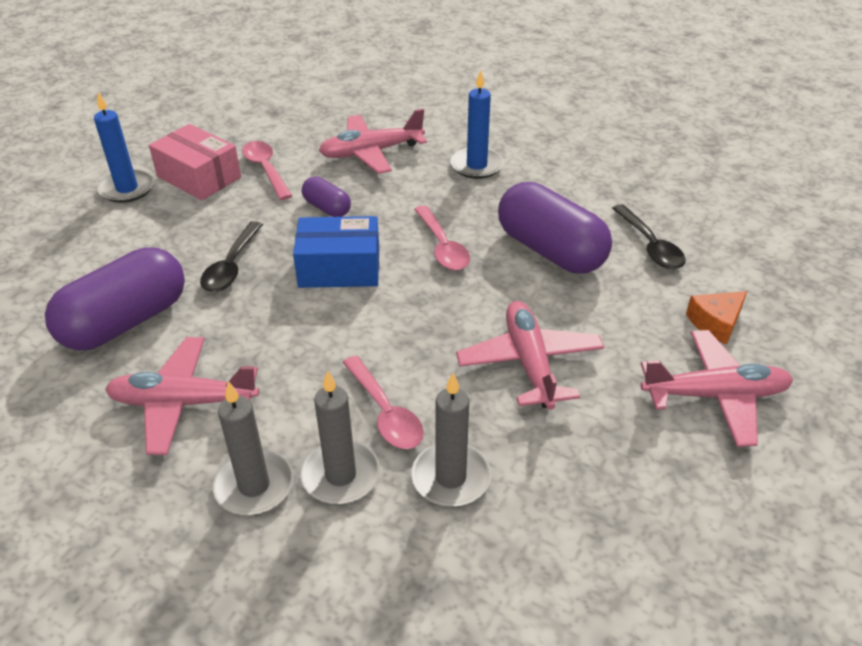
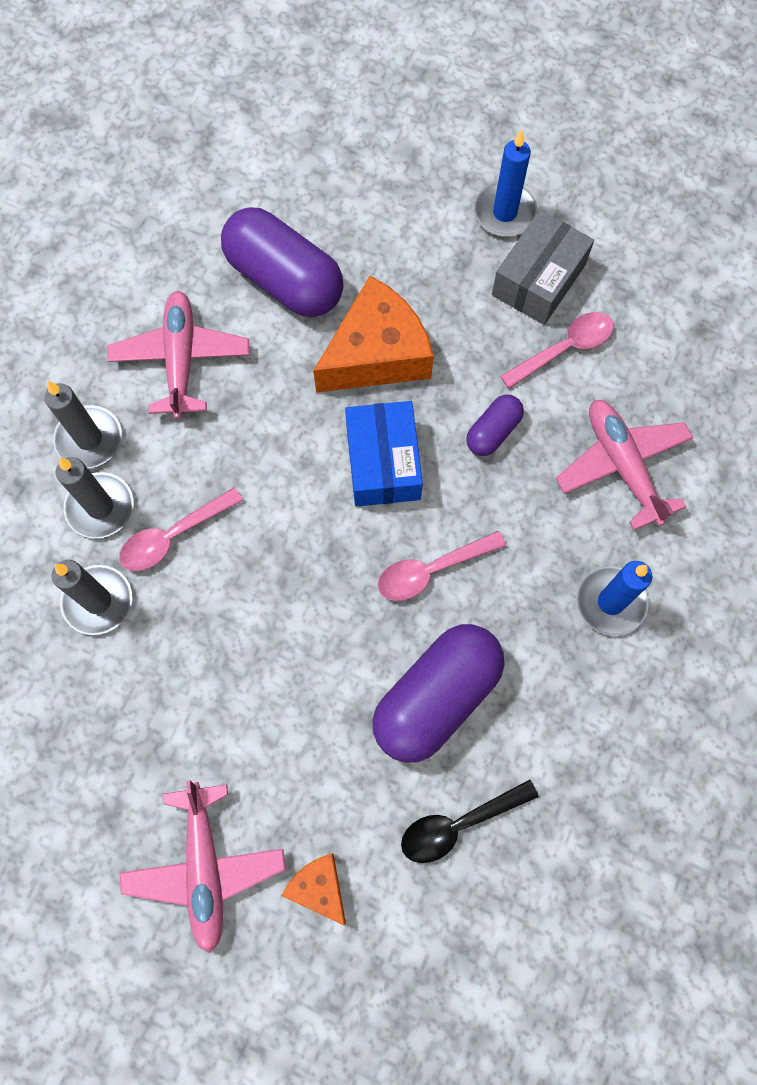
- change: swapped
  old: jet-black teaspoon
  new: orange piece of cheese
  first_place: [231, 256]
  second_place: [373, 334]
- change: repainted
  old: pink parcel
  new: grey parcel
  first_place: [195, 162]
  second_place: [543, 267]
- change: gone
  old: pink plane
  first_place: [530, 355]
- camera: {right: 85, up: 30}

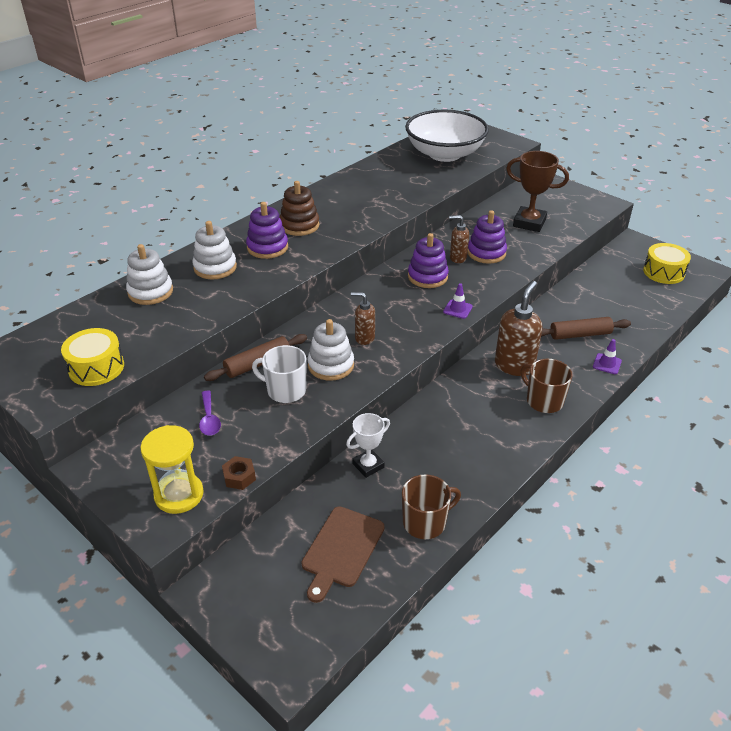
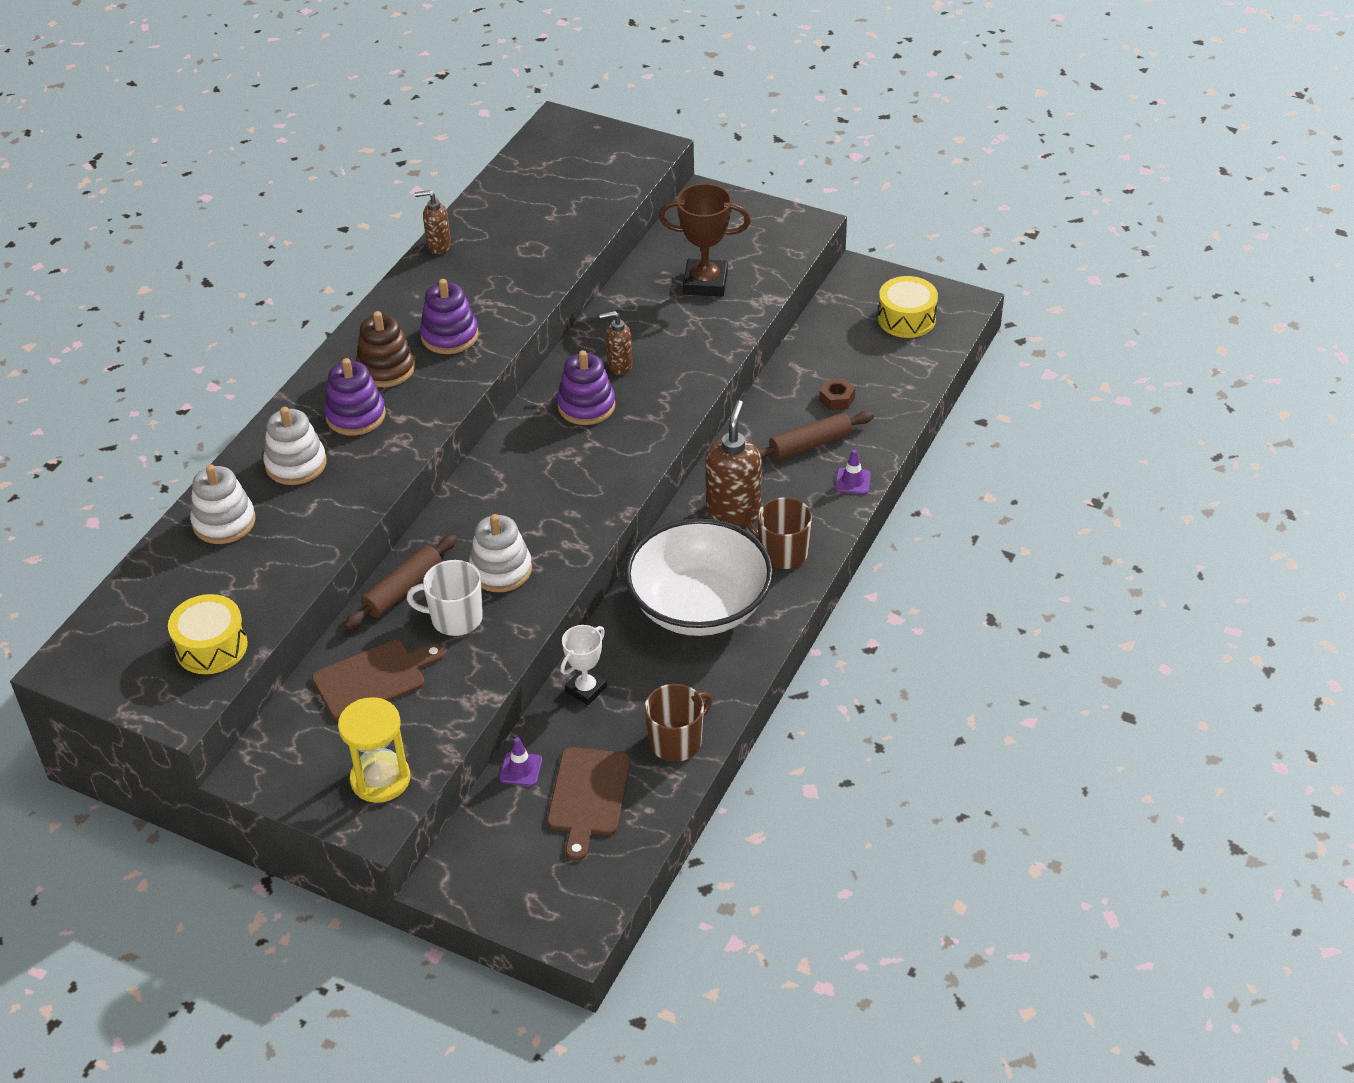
- change: swapped
  old: royal purple teaspoon
  new: brown chopping board
  first_place: [210, 413]
  second_place: [378, 680]
- change: shifted
  old: brown soap pump
  first_place: [363, 318]
  second_place: [433, 222]
- change: shifted
  old: royal purple stacking rings
  first_place: [487, 237]
  second_place: [449, 316]
- change: shifted
  old: royal purple traffic cone
  first_place: [458, 301]
  second_place: [520, 762]
- change: shifted
  old: pure white deep dish
  first_place: [447, 136]
  second_place: [699, 577]
- change: shifted
  old: brown hexagon nut
  first_place: [239, 473]
  second_place: [837, 394]
- camera: {right: -15, up: 5}

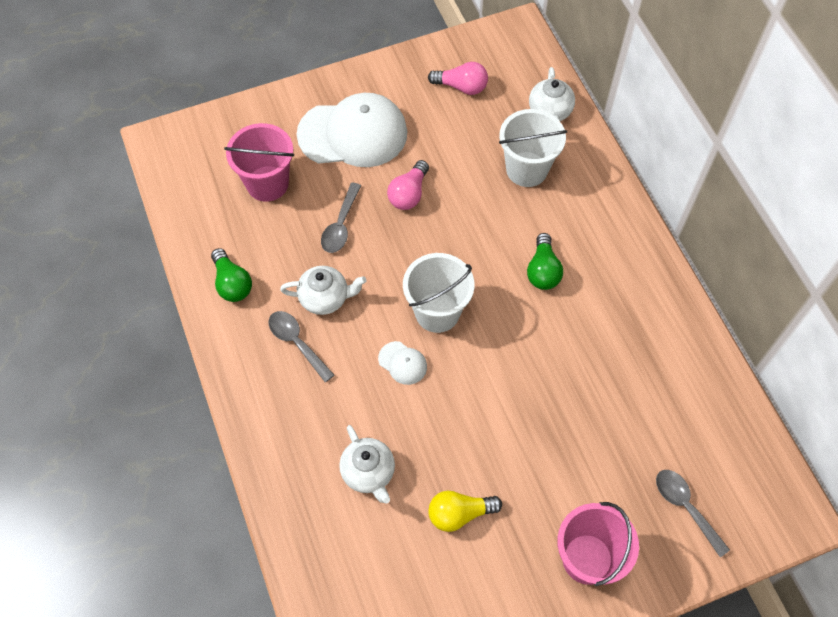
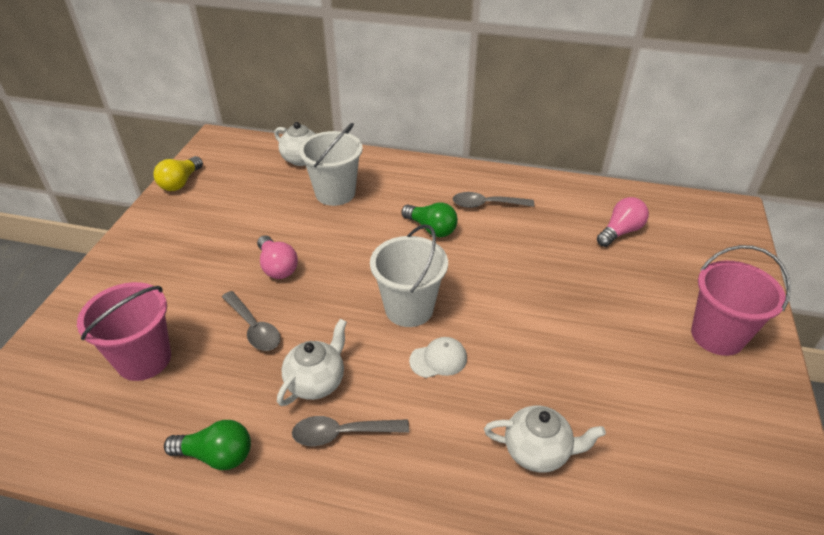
- change: shifted
  old: yellow bulb
  first_place: [465, 511]
  second_place: [178, 173]
- change: shifted
  old: grey teaspoon
  first_place: [693, 513]
  second_place: [493, 200]
- change: shifted
  old: pink bulb
  first_place: [458, 78]
  second_place: [623, 222]
- change: gone
  old: pure white cap
  first_place: [352, 130]
- camera: {right: -55, up: -20}

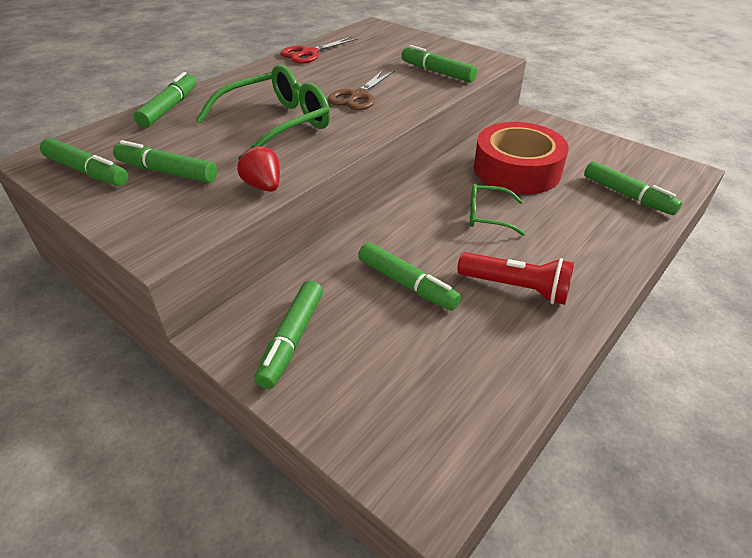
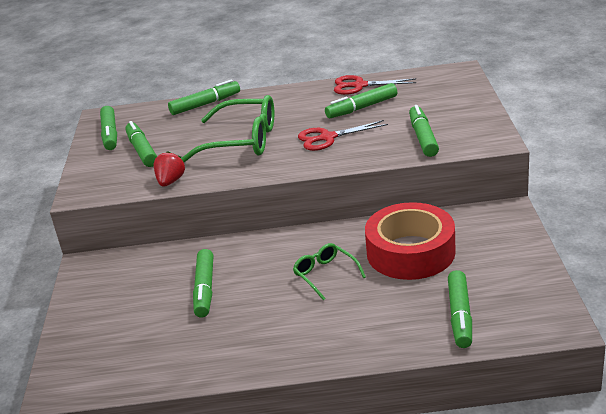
- change: repainted
  old: brown pair of scissors
  new: crimson pair of scissors
  first_place: [361, 90]
  second_place: [343, 135]
- change: shifted
  old: emerald marker
  first_place: [288, 335]
  second_place: [361, 100]
- change: gone
  old: crimson flashlight
  first_place: [515, 278]
- camera: {right: 50, up: -10}

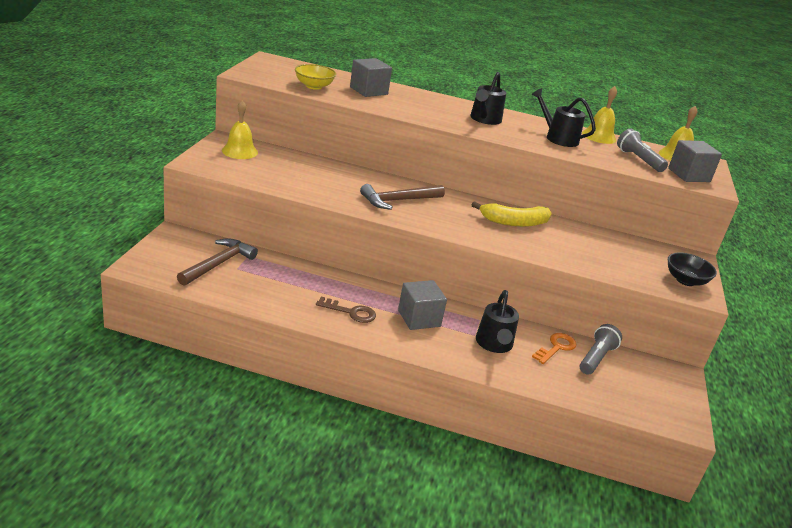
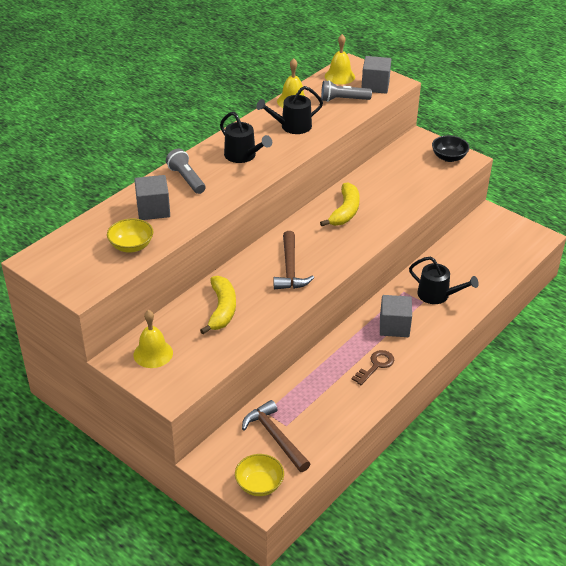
- change: shifted
  old: grey flashlight
  first_place: [601, 349]
  second_place: [186, 171]
- change: new
  new: yellow toy banana
  second_place: [218, 305]
- change: new
  new: yellow deep dish
  second_place: [259, 475]
- change: gone
  old: orange latchkey
  first_place: [554, 348]
- camera: {right: -60, up: 10}

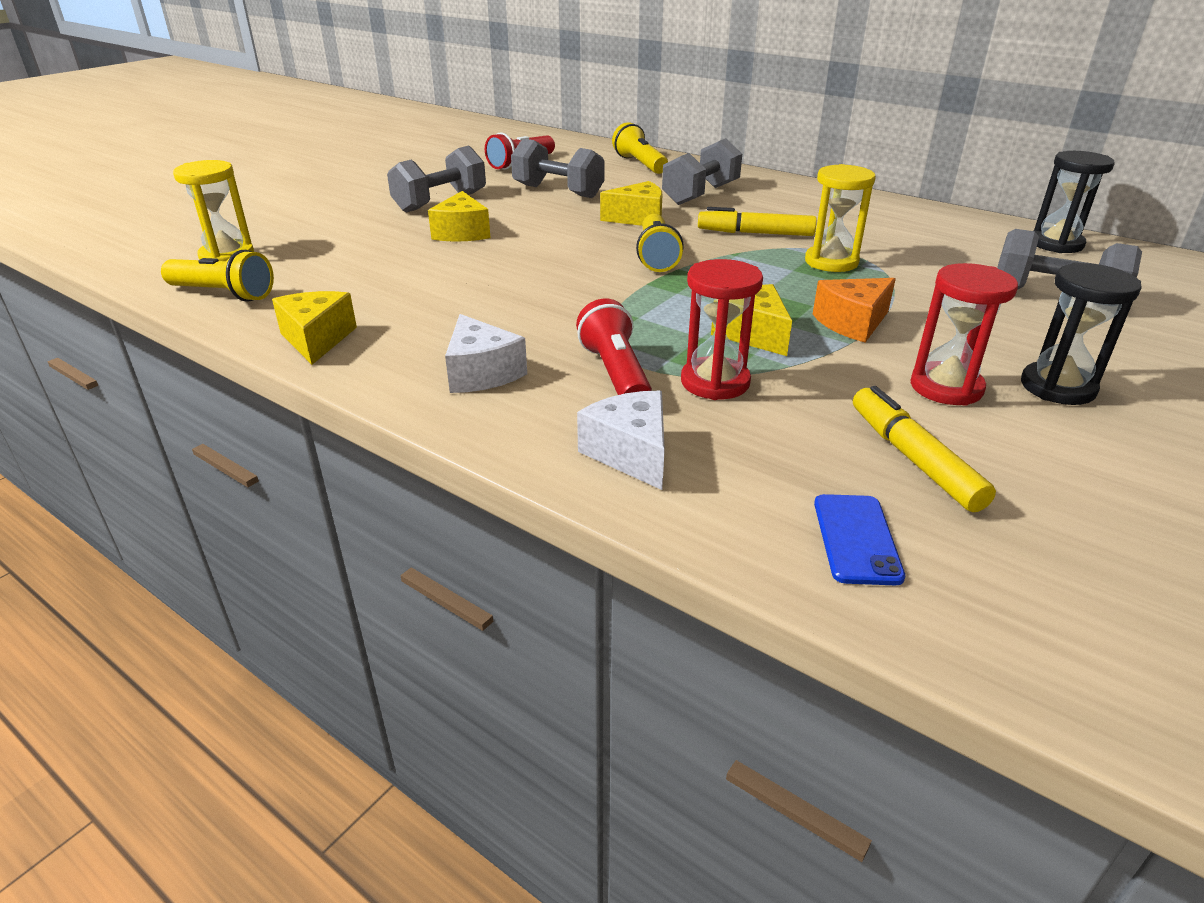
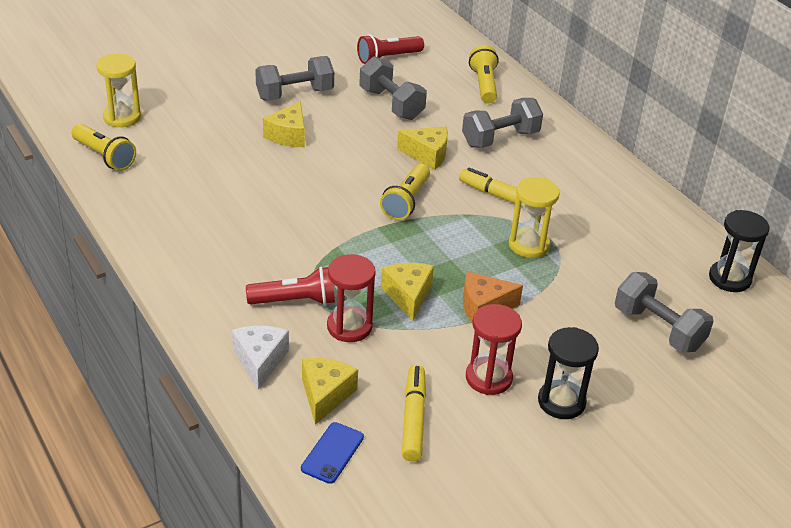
- change: rotated
  old: crimson flashlight
  first_place: [614, 347]
  second_place: [290, 286]
  degrees: 75
- change: shifted
  old: yellow piece of cheese
  first_place: [314, 328]
  second_place: [330, 391]
- change: gone
  old: pure white piece of cheese
  first_place: [486, 353]
- camera: {right: 20, up: 5}

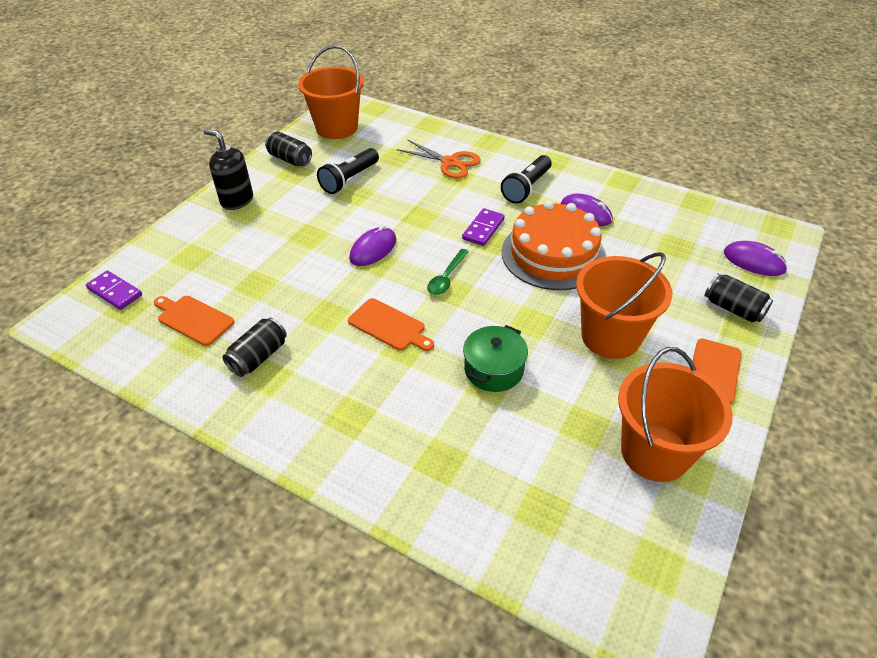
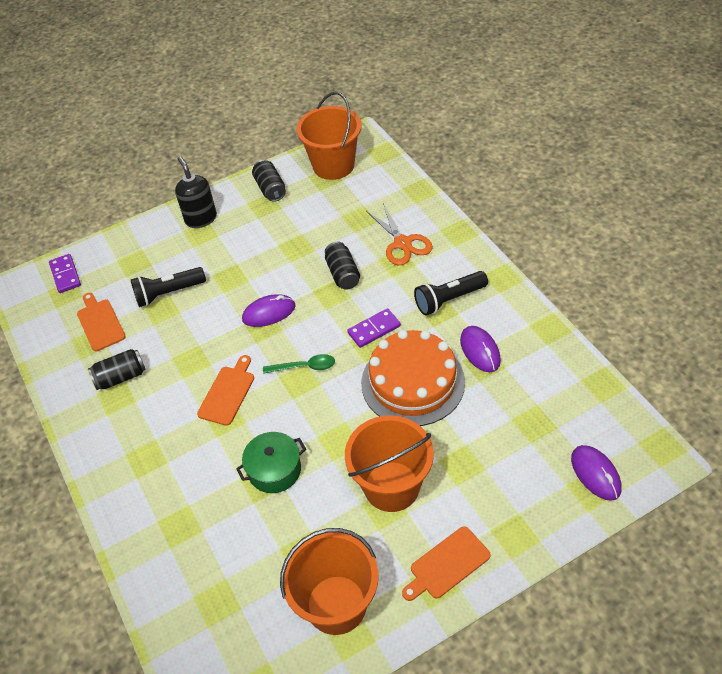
- change: shifted
  old: jet-black flashlight
  first_place: [348, 171]
  second_place: [168, 287]
- change: rotated
  old: orange chopping board
  first_place: [391, 324]
  second_place: [225, 390]
  degrees: -135
- change: rotated
  old: emerald teaspoon
  first_place: [448, 272]
  second_place: [299, 364]
  degrees: -150
- change: shifted
  old: jet-black can
  first_place: [738, 297]
  second_place: [342, 266]
- camera: {right: 35, up: 5}

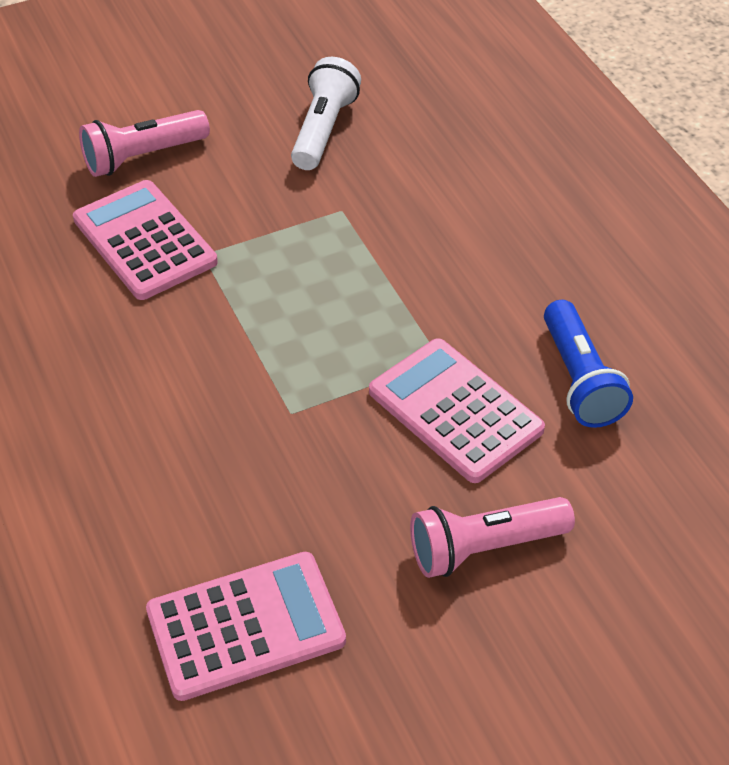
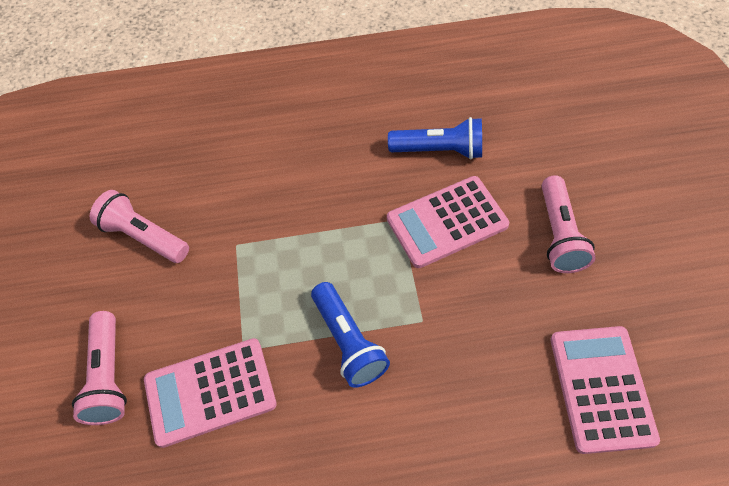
- change: repainted
  old: pure white flashlight
  new: pink flashlight
  first_place: [326, 113]
  second_place: [139, 226]
- change: new
  new: cobalt flashlight
  second_place: [350, 335]
- camera: {right: -70, up: 10}

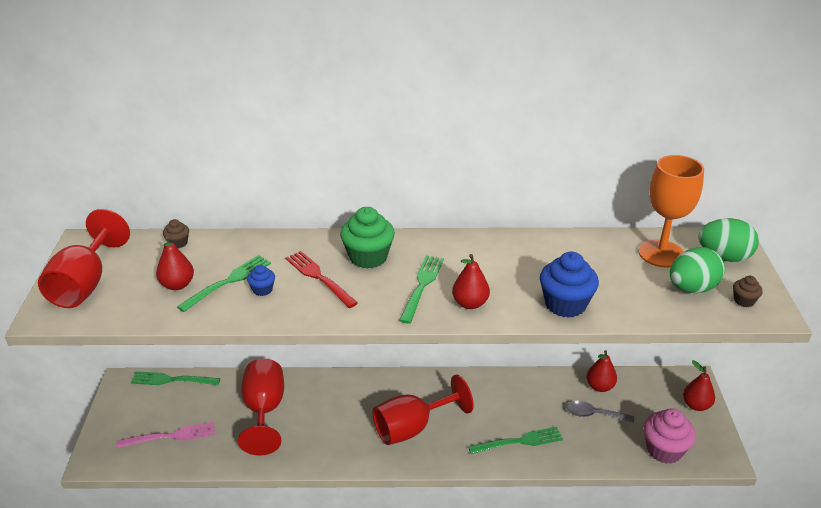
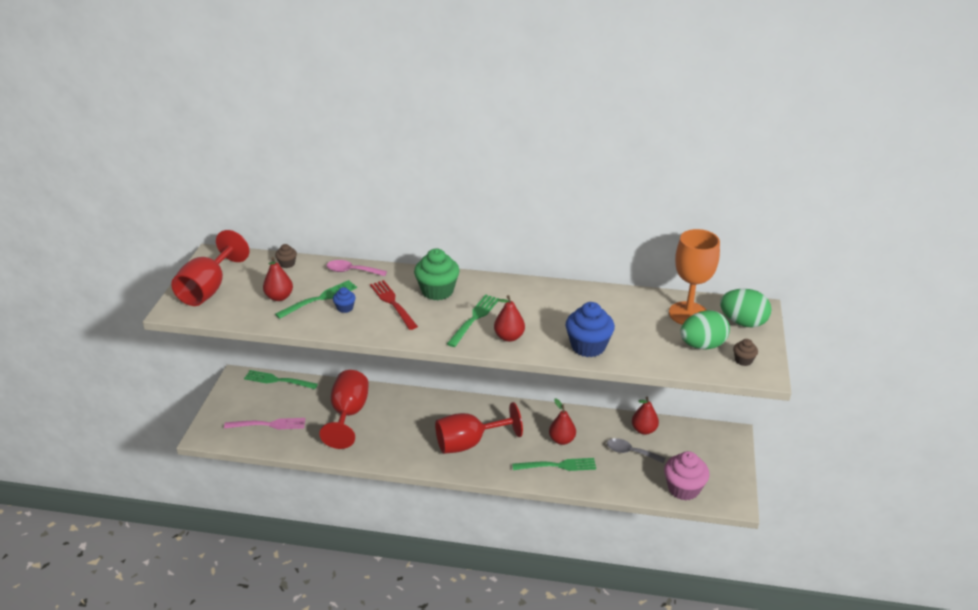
- change: new
  new: pink teaspoon
  second_place: [357, 268]
- change: shifted
  old: crimson pear fruit
  first_place: [699, 385]
  second_place: [562, 421]
- camera: {right: 10, up: 0}

